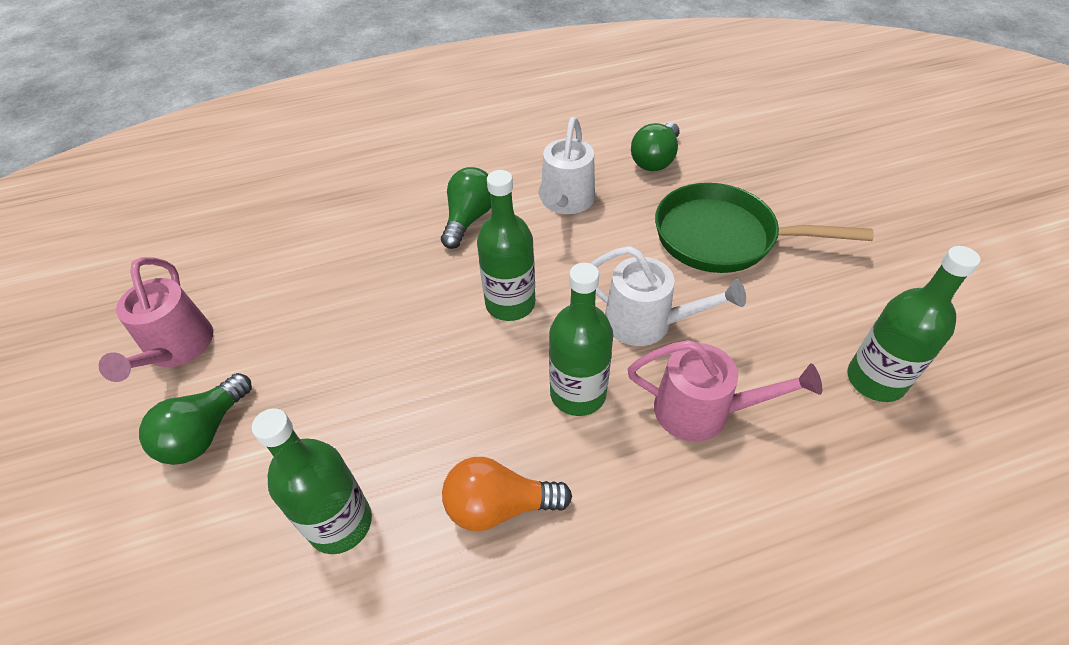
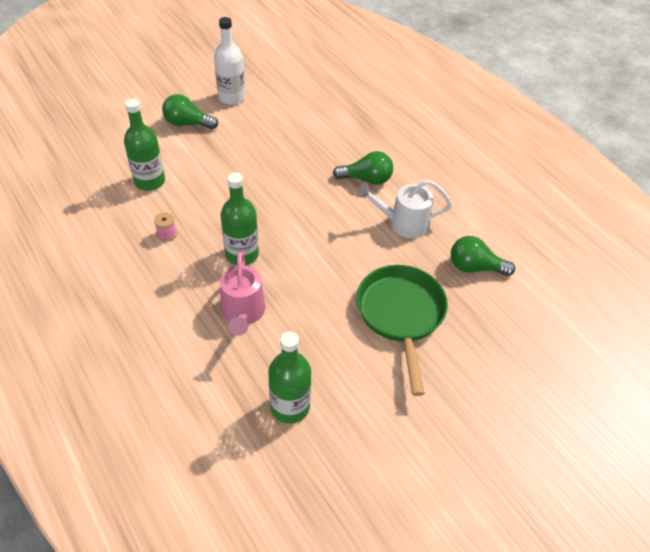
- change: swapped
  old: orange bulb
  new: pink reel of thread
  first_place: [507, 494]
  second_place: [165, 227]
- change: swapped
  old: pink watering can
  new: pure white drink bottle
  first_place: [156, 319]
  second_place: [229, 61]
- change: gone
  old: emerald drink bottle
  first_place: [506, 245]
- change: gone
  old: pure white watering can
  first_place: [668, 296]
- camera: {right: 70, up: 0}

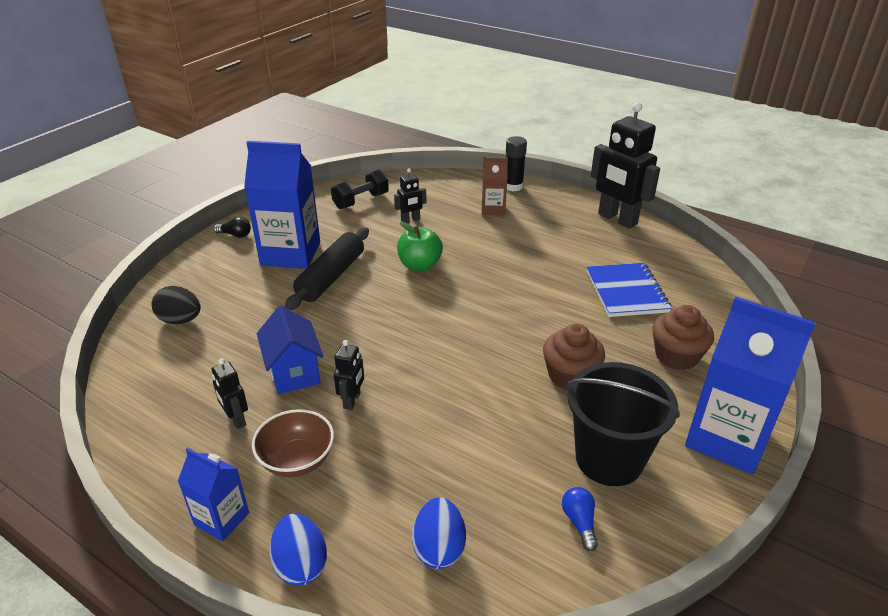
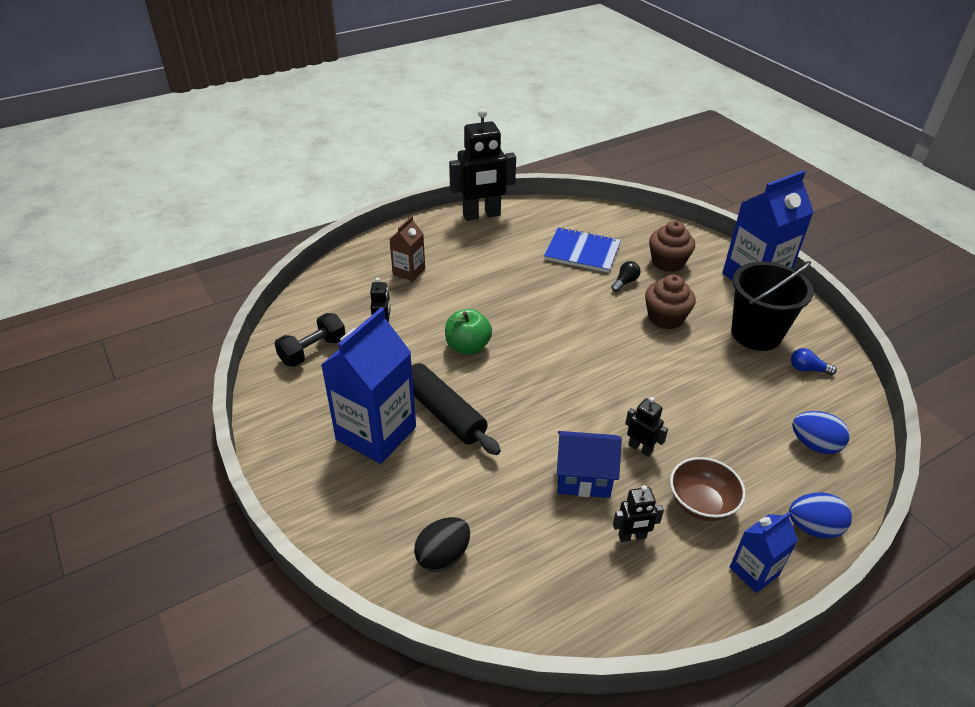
- change: rotated
  old: jet-black dumbbell
  first_place: [360, 189]
  second_place: [310, 340]
  degrees: 60
- change: shifted
  old: jet-black bulb
  first_place: [232, 227]
  second_place: [625, 276]
- change: gone
  old: jet-black glue
  first_place: [516, 163]
- camera: {right: -65, up: 5}

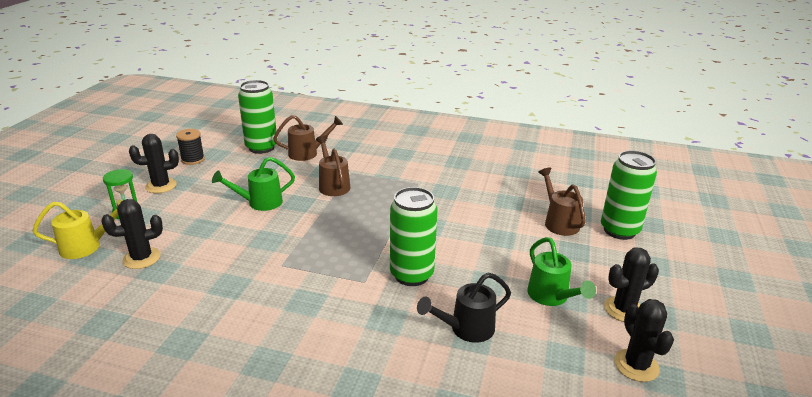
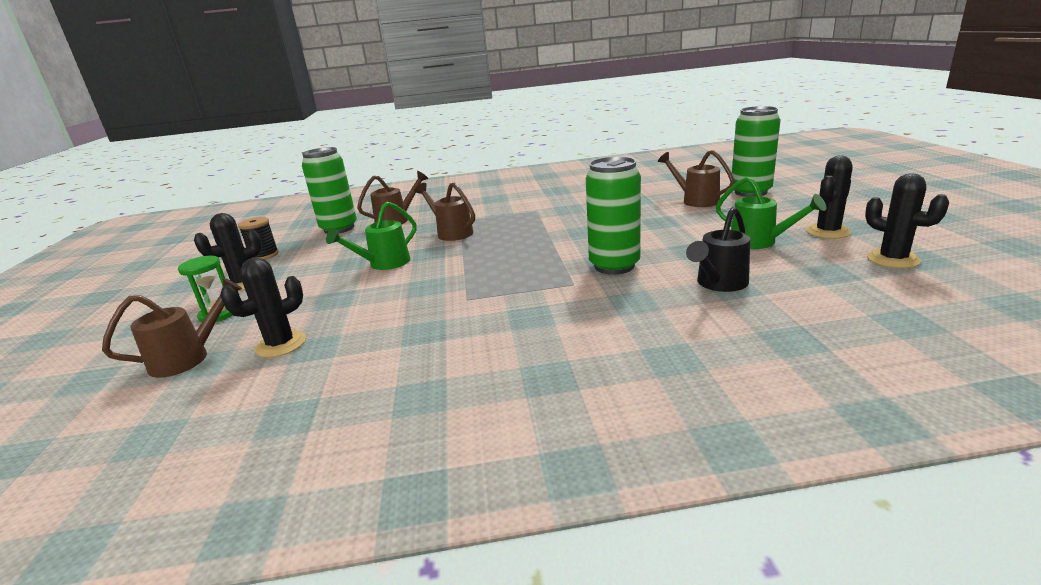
- change: repainted
  old: yellow watering can
  new: brown watering can
  first_place: [77, 229]
  second_place: [172, 328]
- camera: {right: -20, up: -5}

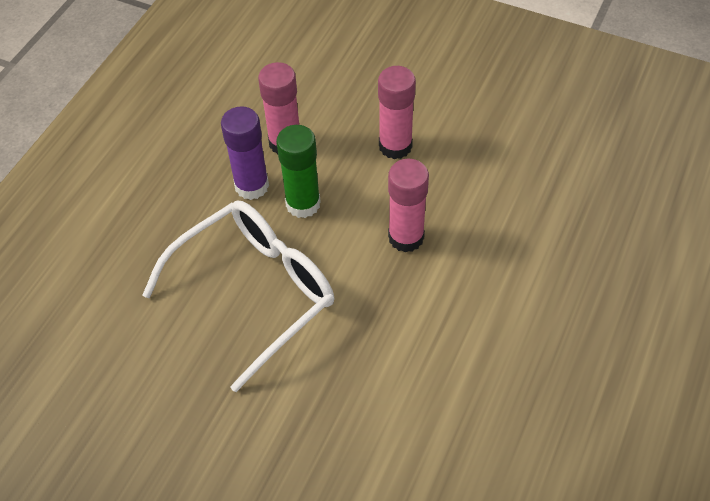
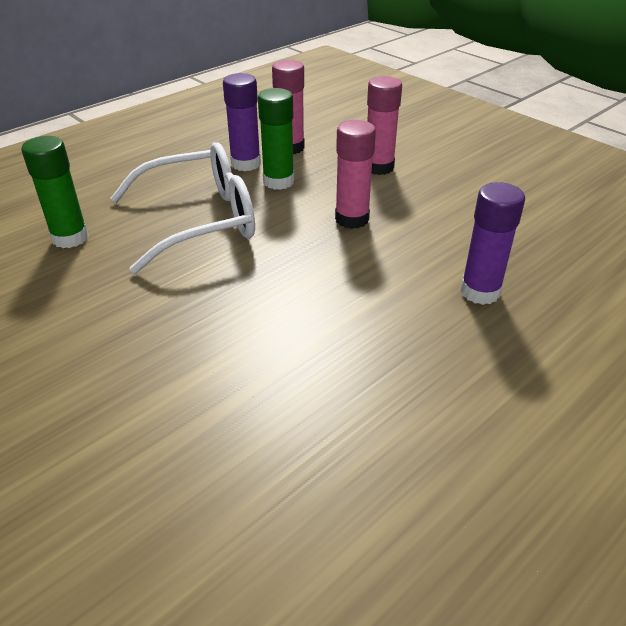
- change: new
  new: emerald glue
  second_place: [55, 192]
- change: new
  new: royal purple glue
  second_place: [493, 243]
- camera: {right: 20, up: -15}

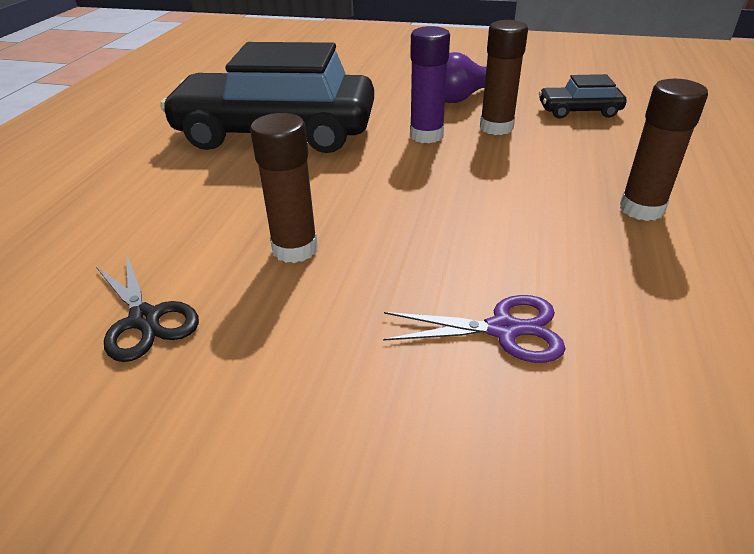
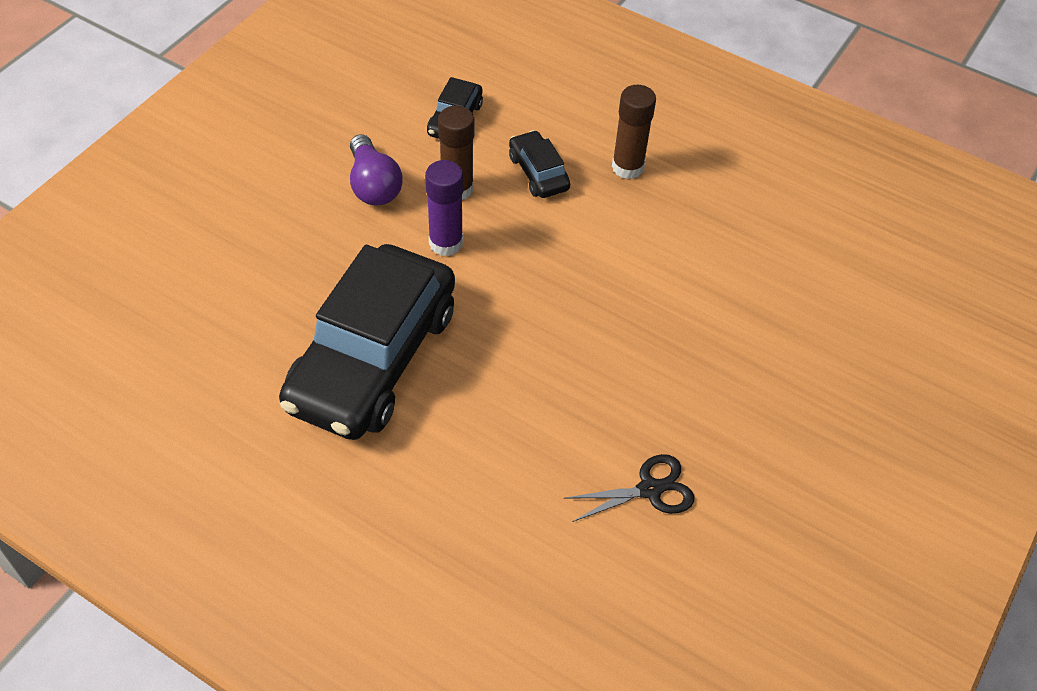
- change: new
  new: jet-black automobile
  second_place: [539, 164]
- change: gone
  old: brown glue
  first_place: [284, 188]
- change: gone
  old: royal purple pair of scissors
  first_place: [474, 329]
- camera: {right: -75, up: 15}

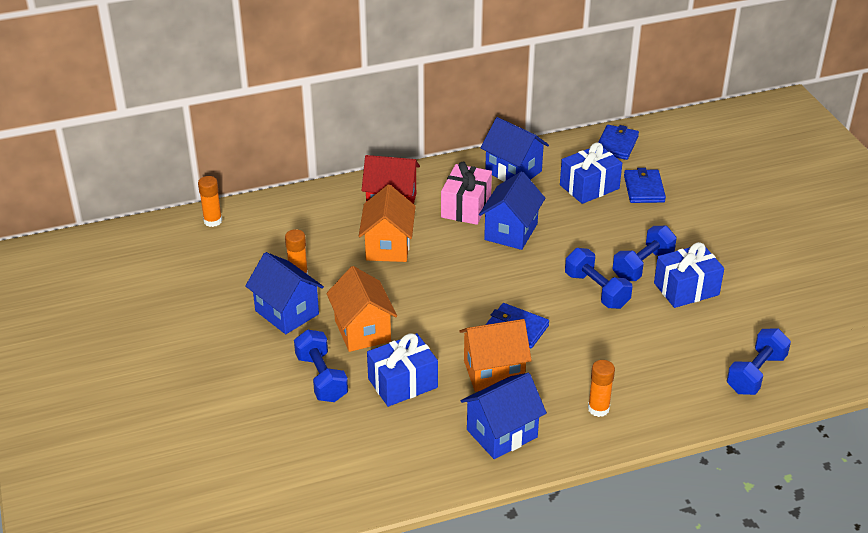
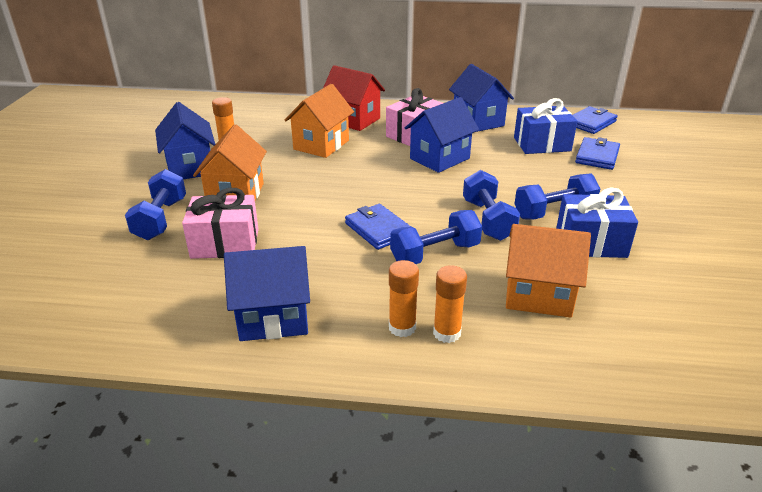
- change: repainted
  old: cobalt gift
  new: pink gift
  first_place: [402, 370]
  second_place: [220, 223]
- change: shifted
  old: cobalt dumbbell
  first_place: [759, 362]
  second_place: [436, 237]
- change: shifted
  old: orange glue
  first_place: [210, 201]
  second_place: [450, 304]
- change: shifted
  old: orange house
  first_place: [496, 355]
  second_place: [548, 271]
- camera: {right: 25, up: -5}

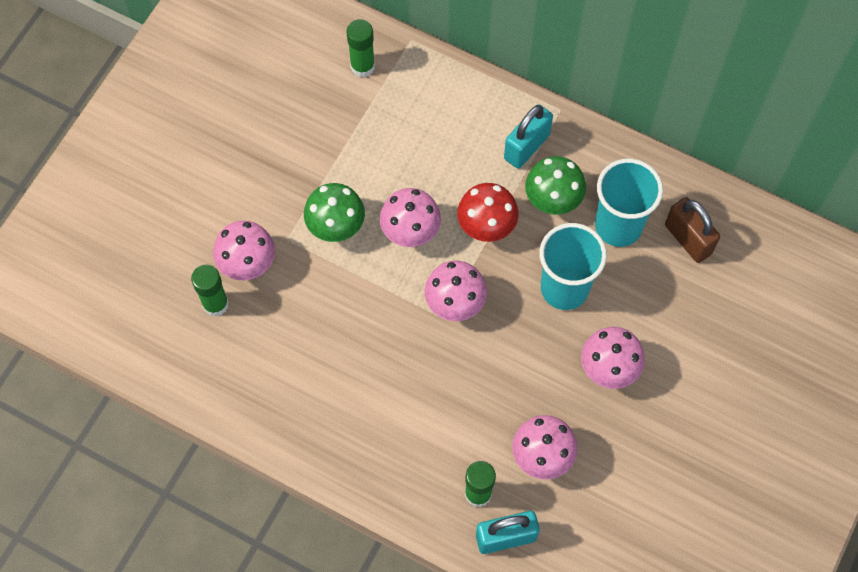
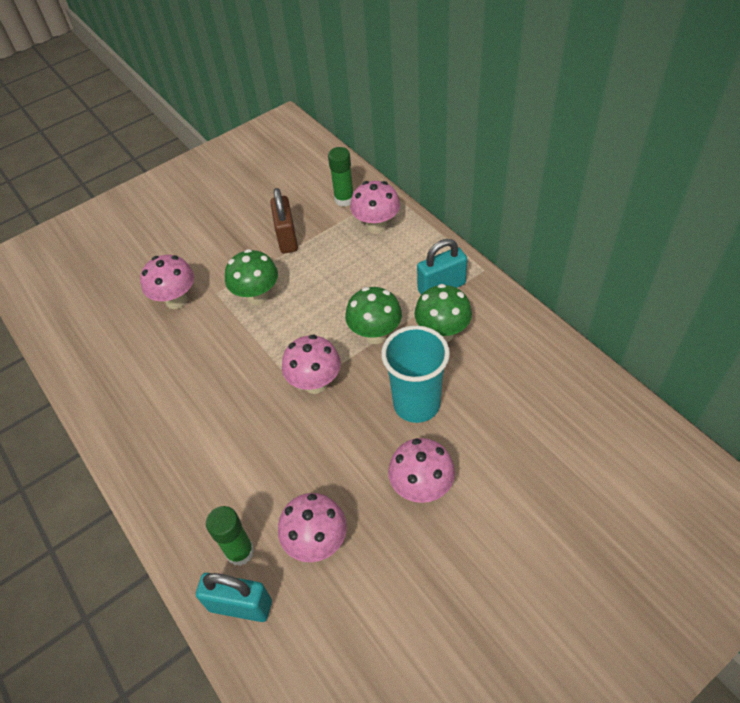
- change: shifted
  old: brown small lock
  first_place: [692, 230]
  second_place: [284, 220]
- change: repainted
  old: crimson fungus
  new: emerald fungus
  first_place: [487, 212]
  second_place: [373, 315]
- change: shifted
  old: pink fungus
  first_place: [410, 217]
  second_place: [375, 207]
- change: gone
  old: emerald glue
  first_place: [210, 291]
- change: gone
  old: teal tumbler
  first_place: [629, 203]
- camera: {right: 30, up: -15}

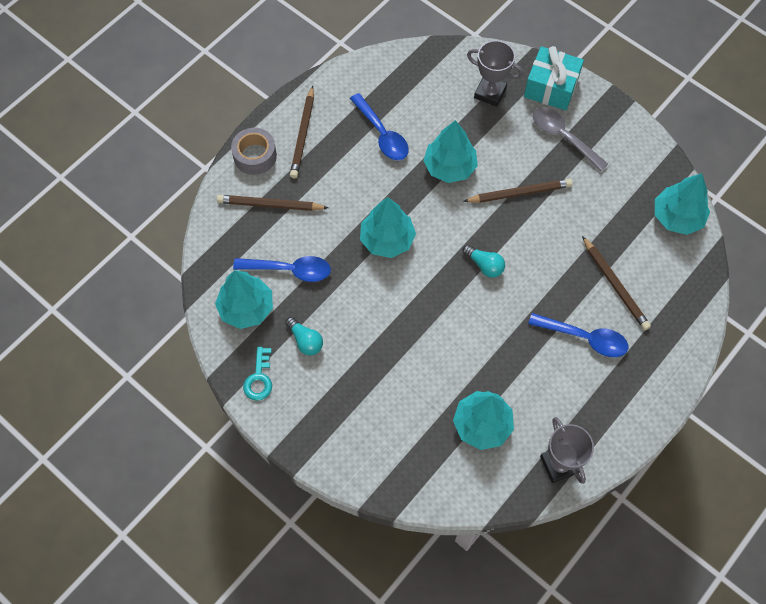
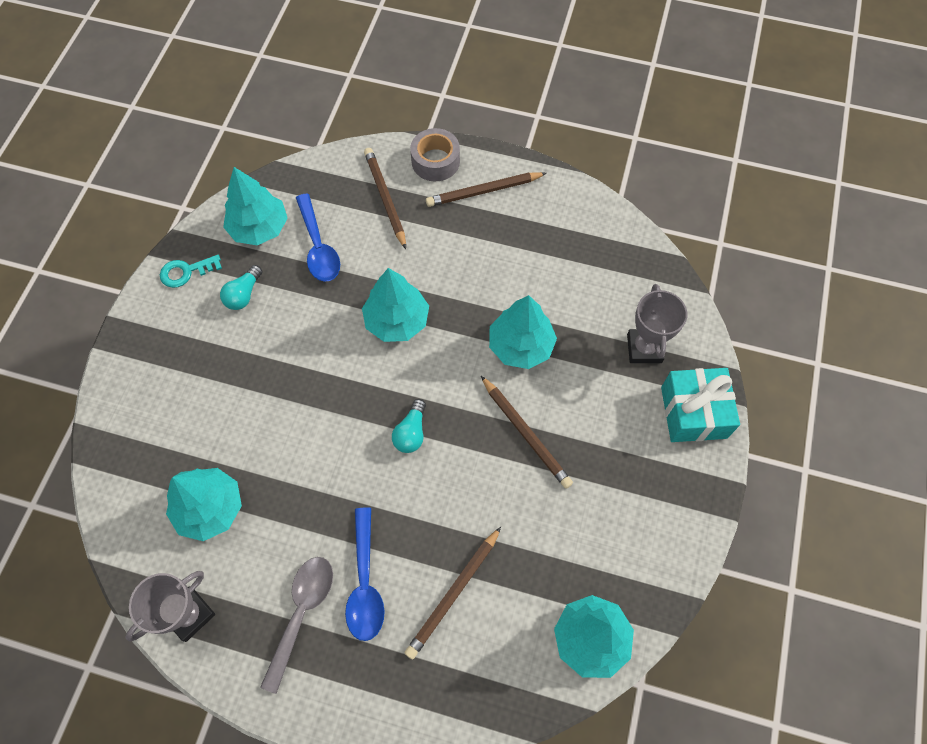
- change: shifted
  old: grey teaspoon
  first_place: [570, 139]
  second_place: [296, 625]
- change: gone
  old: cobalt teaspoon
  first_place: [379, 126]
- camera: {right: 65, up: 0}

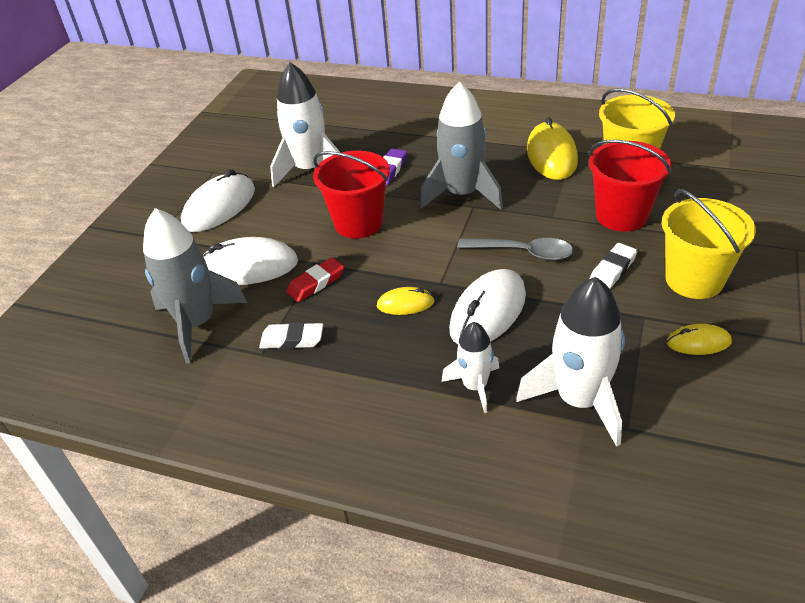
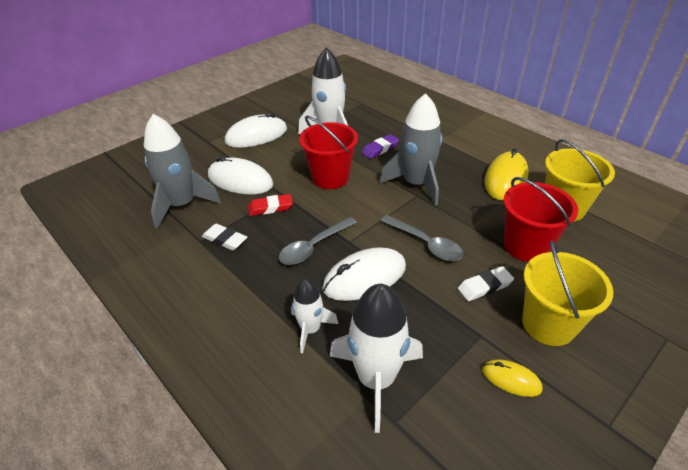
- change: swapped
  old: yellow computer mouse
  new: grey teaspoon
  first_place: [406, 301]
  second_place: [318, 241]
- camera: {right: 25, up: 0}

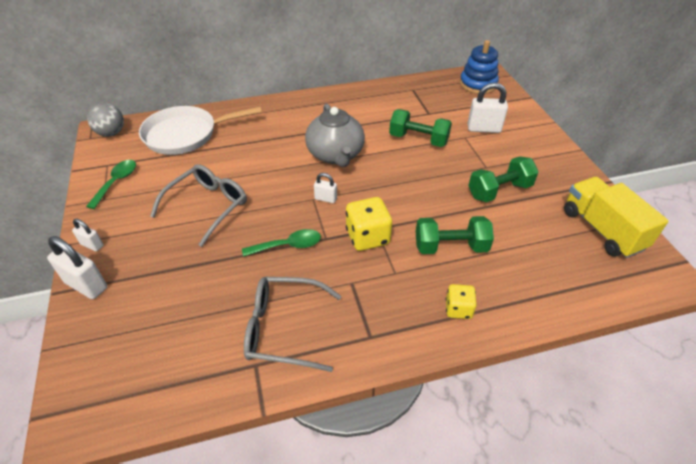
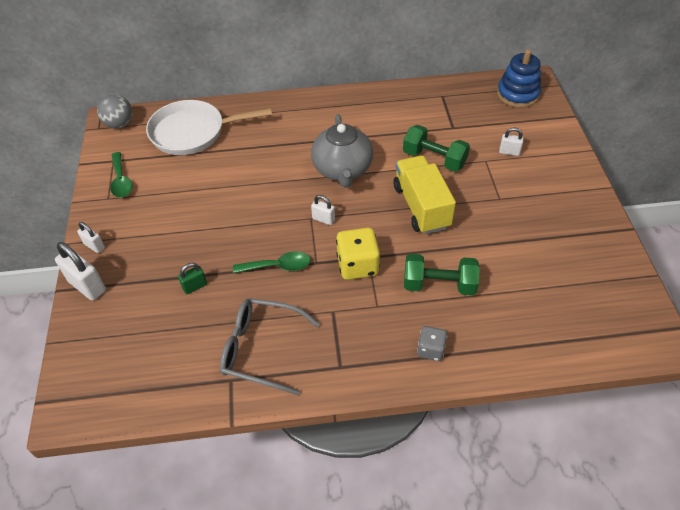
- change: rotated
  old: emerald teaspoon
  first_place: [111, 184]
  second_place: [121, 175]
  degrees: 135
- change: new
  new: emerald small lock
  second_place: [192, 278]
- change: shifted
  old: yellow toy truck
  first_place: [616, 217]
  second_place: [424, 194]
- change: repainted
  old: yellow game die
  new: grey game die
  first_place: [461, 301]
  second_place: [432, 343]
- change: scaled
  old: pure white small lock
  first_place: [488, 108]
  second_place: [511, 142]
  factor: 0.56
- change: gone
  old: grey eyeglasses
  first_place: [198, 205]
- change: gone
  old: emerald dumbbell
  first_place: [503, 179]
- camera: {right: 10, up: 5}

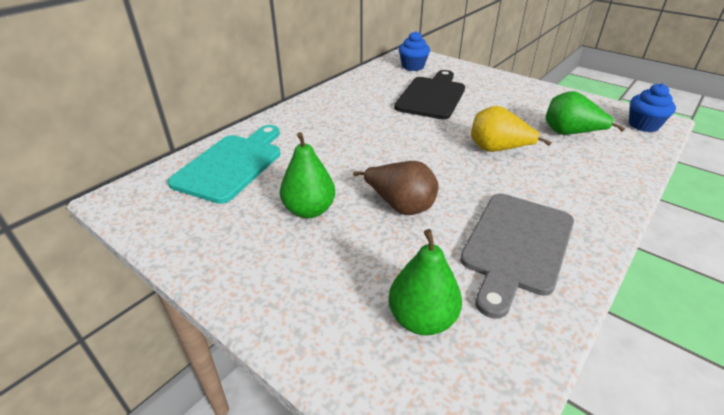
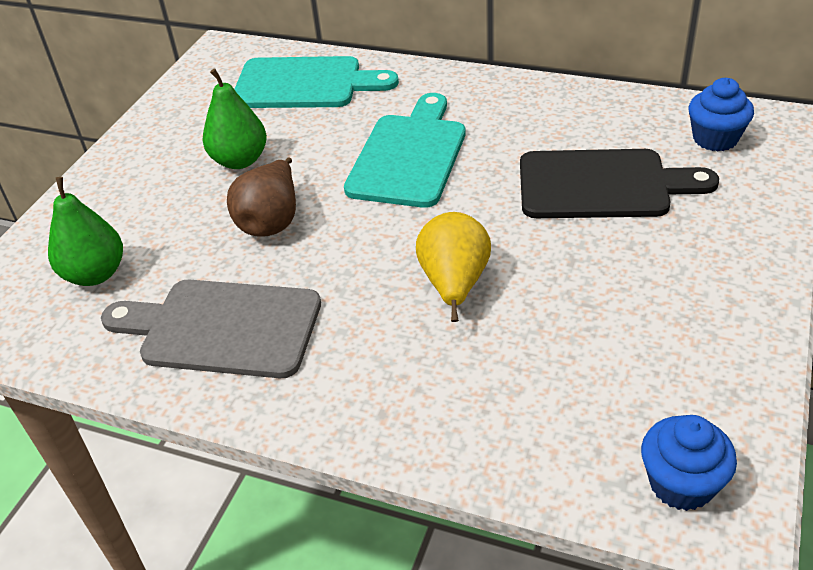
- change: new
  new: teal chopping board
  second_place: [405, 150]
- change: gone
  old: emerald pear fruit
  first_place: [585, 113]
- camera: {right: 75, up: 5}

